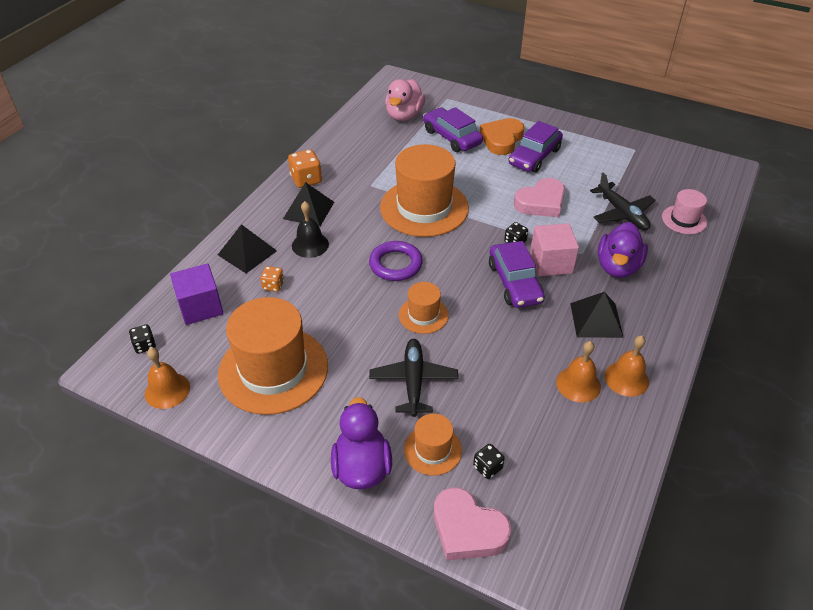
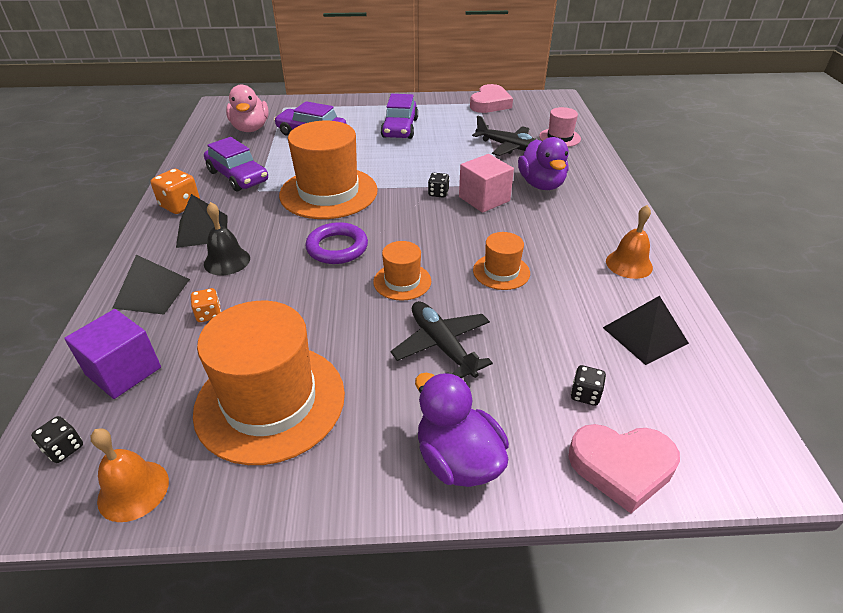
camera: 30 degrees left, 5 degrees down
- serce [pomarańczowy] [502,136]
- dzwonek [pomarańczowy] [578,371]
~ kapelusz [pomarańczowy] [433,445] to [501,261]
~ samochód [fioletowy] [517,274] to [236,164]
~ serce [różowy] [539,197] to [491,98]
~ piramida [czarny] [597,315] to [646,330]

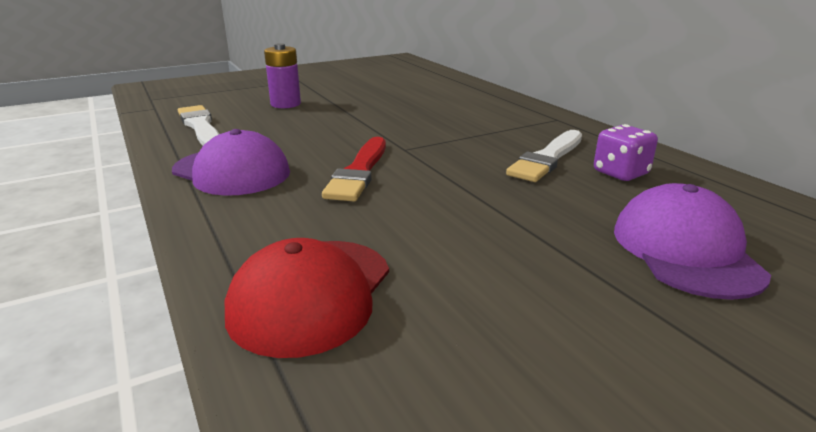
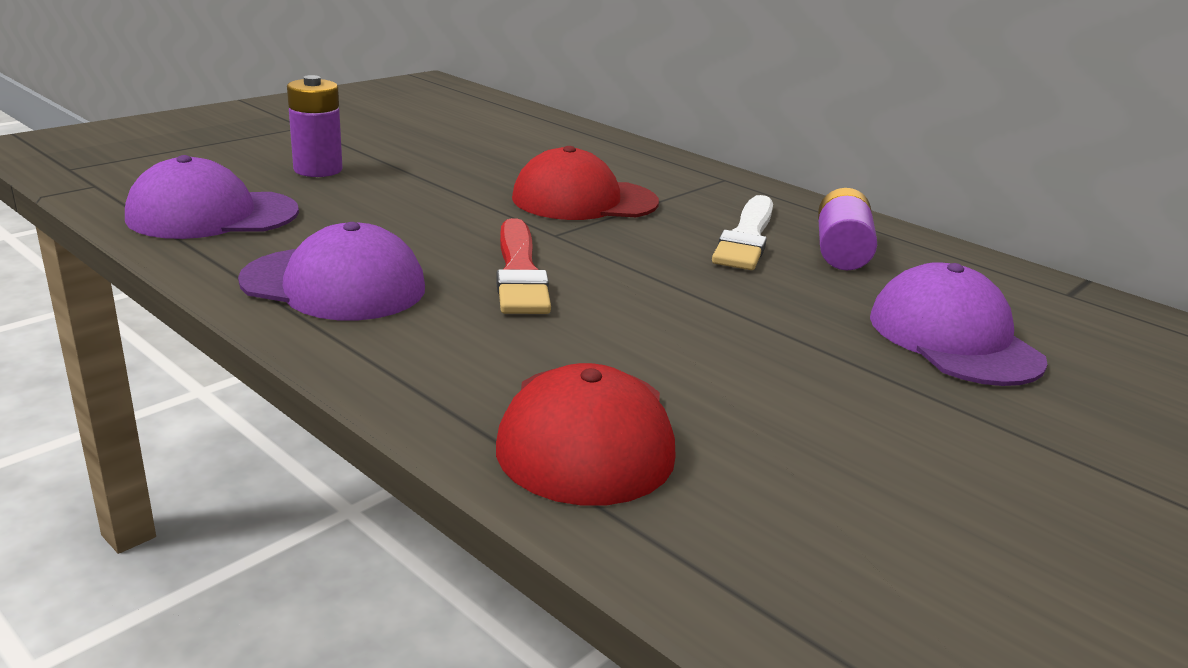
camera: 20 degrees left, 0 degrees up
+ czapka [czerwony] [585,183]
~ pędzel [biały] [198,125] to czapka [fioletowy] [212,197]
~ kostka do gry [fioletowy] [626,152] to bateria [fioletowy] [847,229]

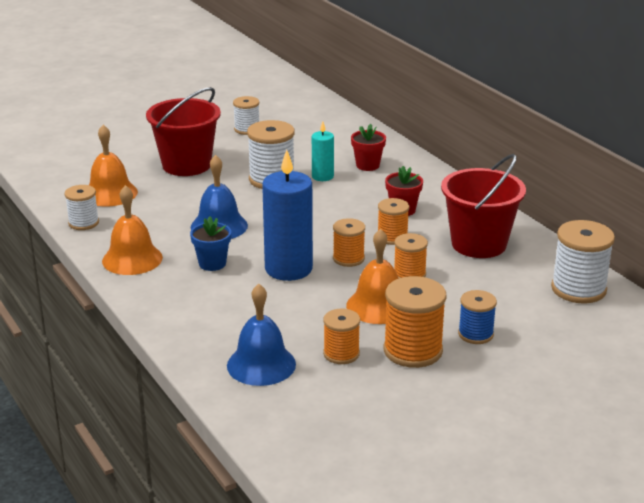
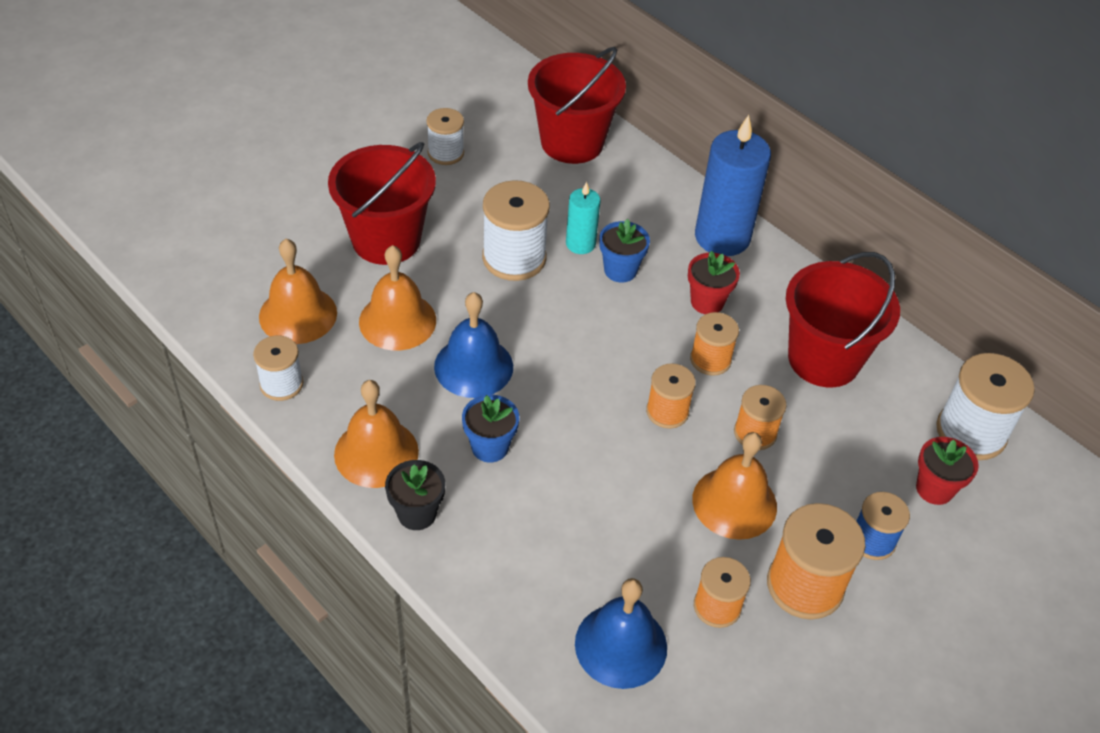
camera: 15 degrees left, 20 degrees up
+ dzwonek [pomarańczowy] [397,298]
+ doniczka [czarny] [415,495]
+ wiadro [czerwony] [577,105]
+ doniczka [niebieski] [624,251]
~ świeca [niebieski] [287,215] to [733,185]
~ doniczka [czerwony] [368,147] to [947,471]

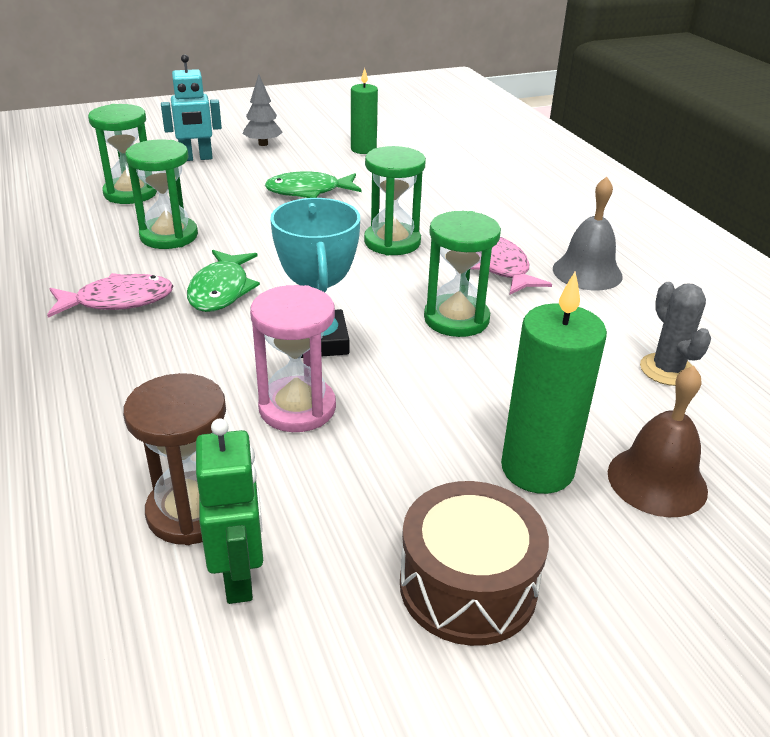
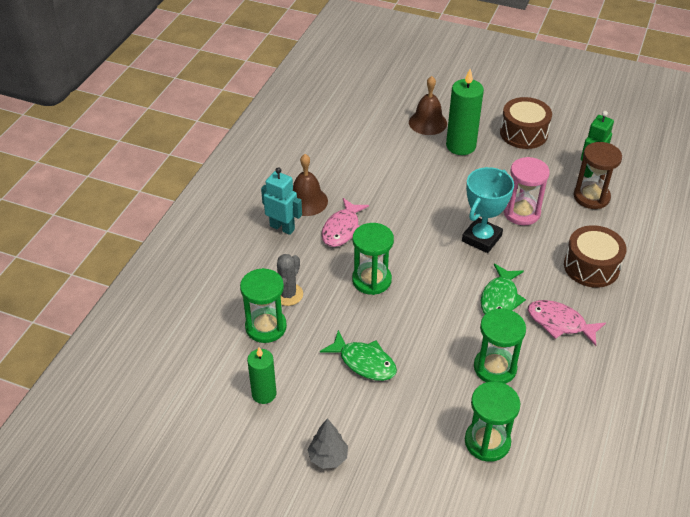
camera: 135 degrees left, 10 degrees up
+ bęben [brązowy] [595,256]
~ robot [turkusowy] [191,107] to [281,201]
~ klepsydra [zielony] [462,274] to [263,305]
~ kaktus [szary] [675,334] to [290,280]
~ dzwonek [szary] [588,233] to dzwonek [brązowy] [310,185]
~ ryba [zielony] [223,281] = [503,289] 150 degrees clockwise

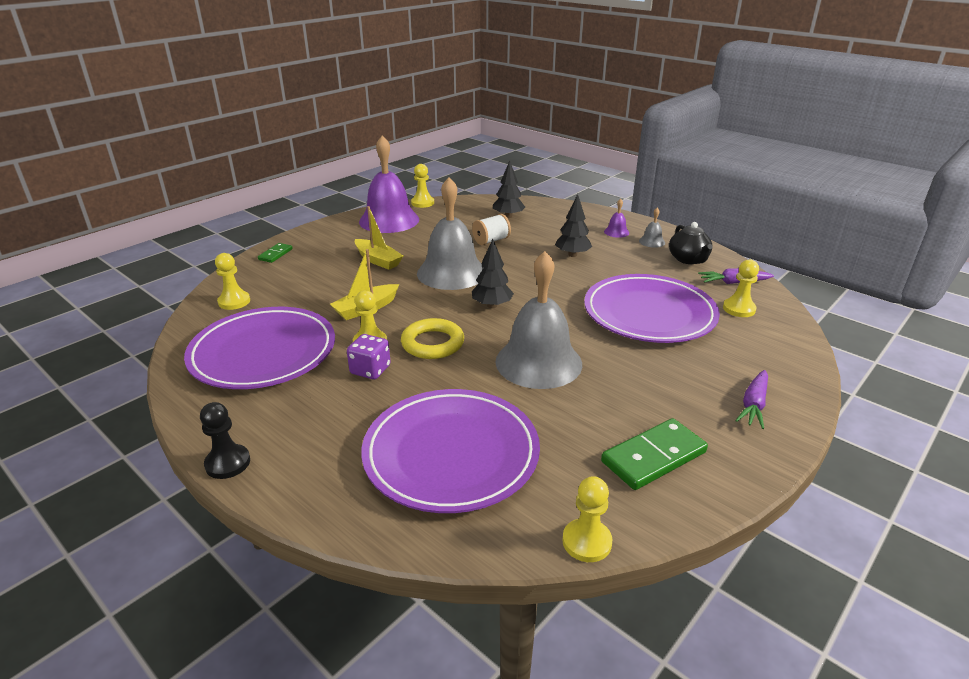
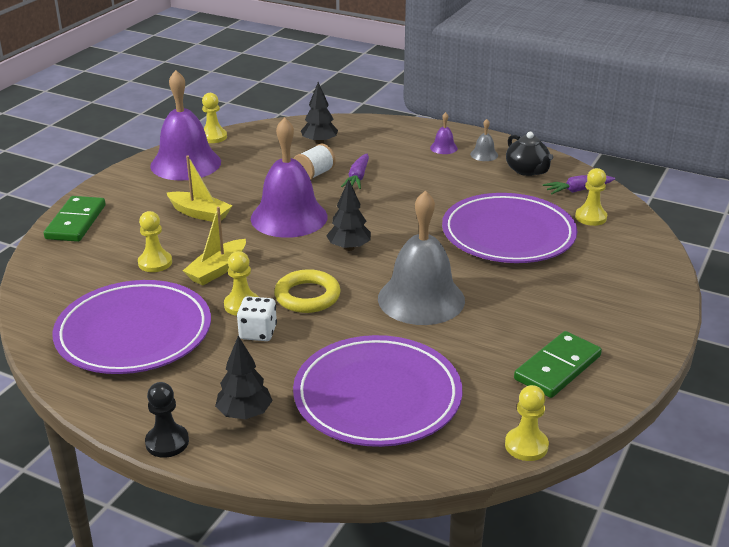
camera: 15 degrees left, 0 degrees up
~ pionek [żółty] [232,281] to [155,241]
~ drzewko [czarny] [573,225] to [244,377]
~ marchewka [fioletowy] [751,399] to [355,171]
~ kostka do gry [fioletowy] [369,356] to kostka do gry [biały] [257,318]
~ dzwonek [szary] [450,233] to dzwonek [fioletowy] [289,177]
~ kostka domina [zielony] [275,253] = [75,219] x1.85

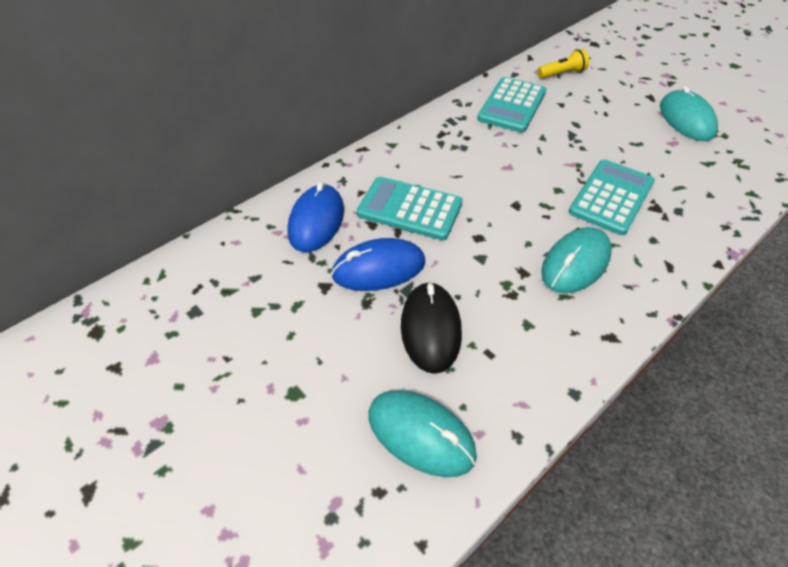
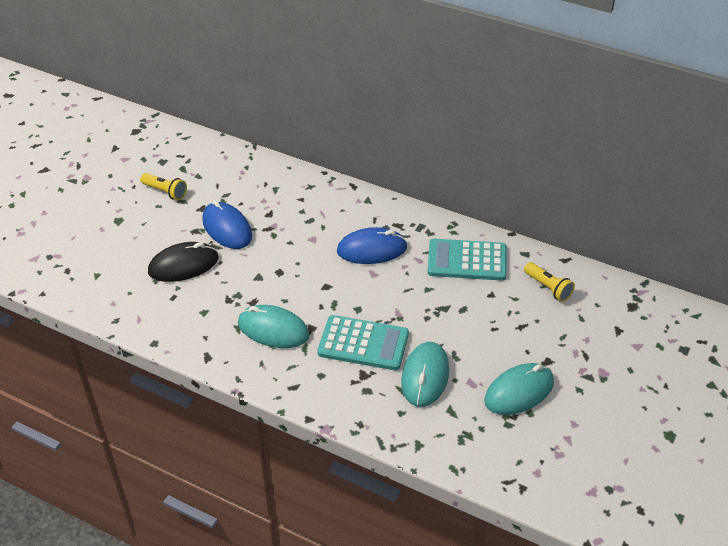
camera: 70 degrees right, 5 degrees down
- kalkulator [turkusowy] [410,208]
+ latarka [żółty] [163,186]
~ myszka [niebieski] [315,217] to [372,245]
~ myszka [turkusowy] [423,433] to [425,374]

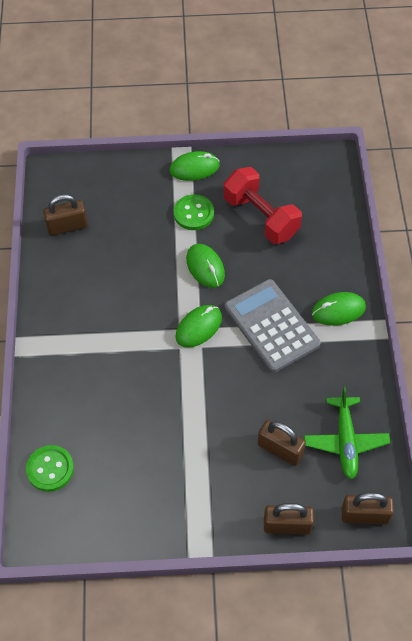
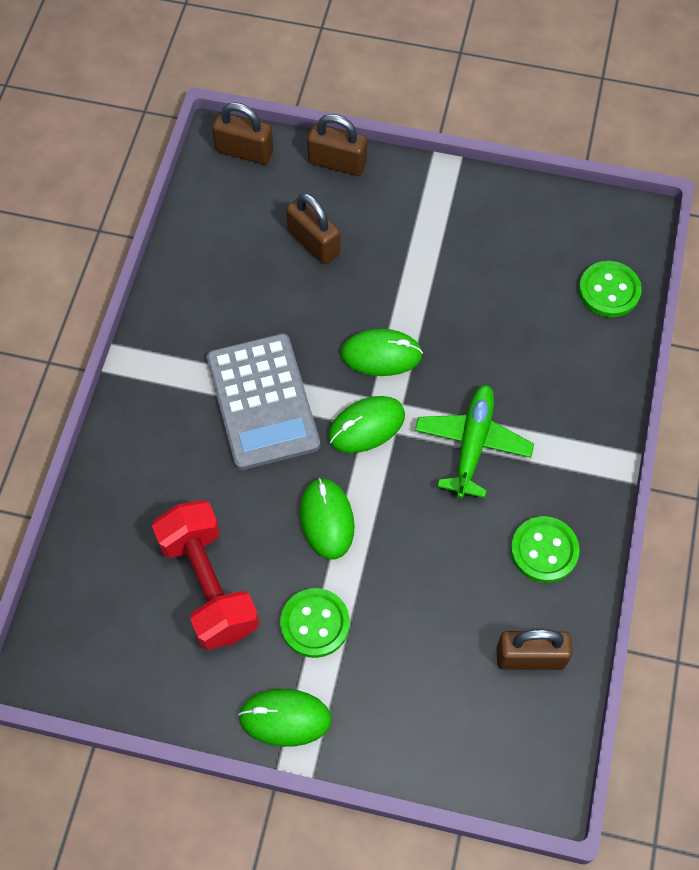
camera: 165 degrees left, 5 degrees up
+ guzik [zielony] [545,549]
~ samolot [zielony] [347,433] to [474,441]
~ myszka [zielony] [339,309] to [382,352]

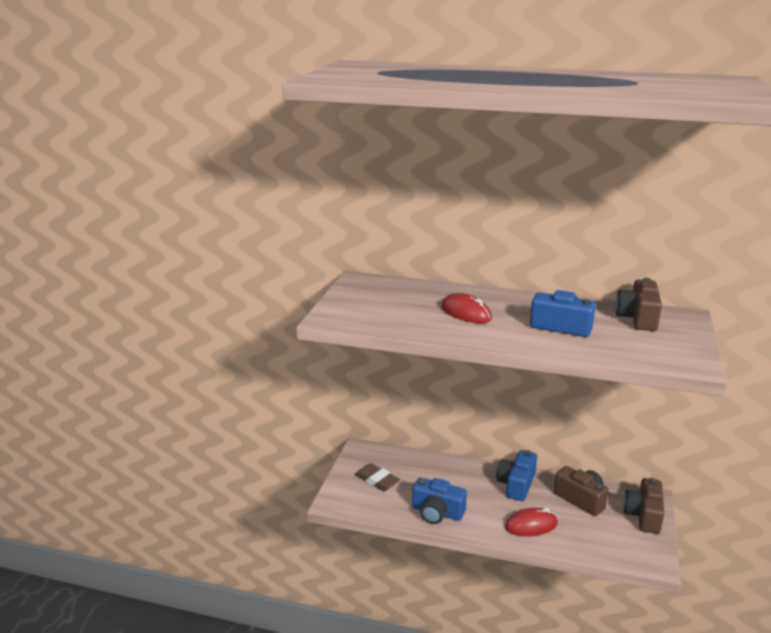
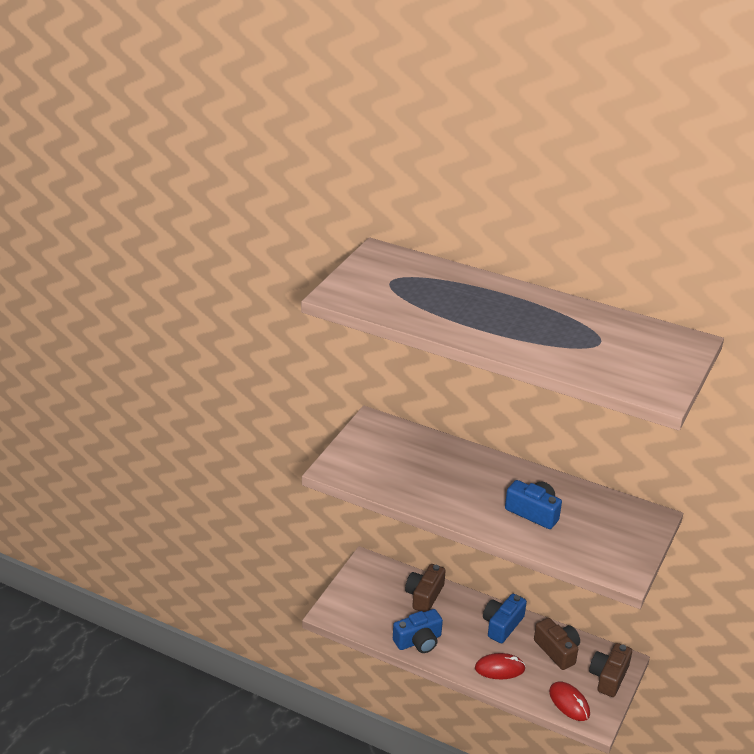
camera: 10 degrees right, 10 degrees up
- gumka do mazania [brązowy] [377,477]
~ myszka [czerwony] [466,308] to [569,701]
~ aparat fotograficzny [brązowy] [638,304] to [425,588]
~ aparat fotograficzny [niebieski] [439,501] = [418,631] 60 degrees counterclockwise

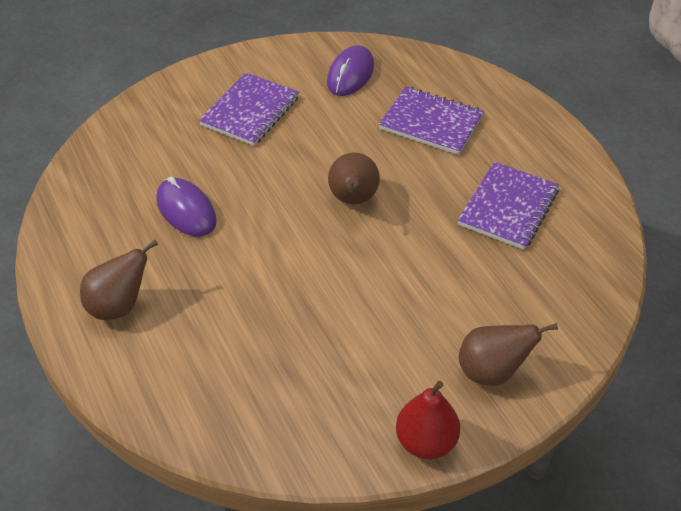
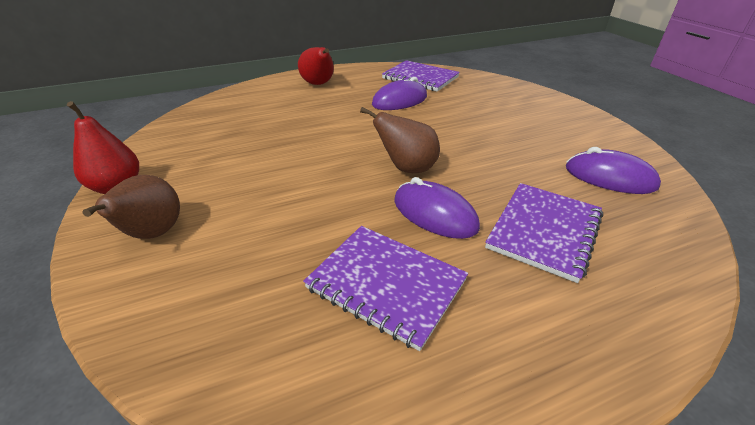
camera: 95 degrees right, 10 degrees down
+ myszka [fioletowy] [437,208]
~ zeszyt [fioletowy] [249,109] to [421,76]
~ gruszka [brązowy] [119,280] to gruszka [czerwony] [316,66]

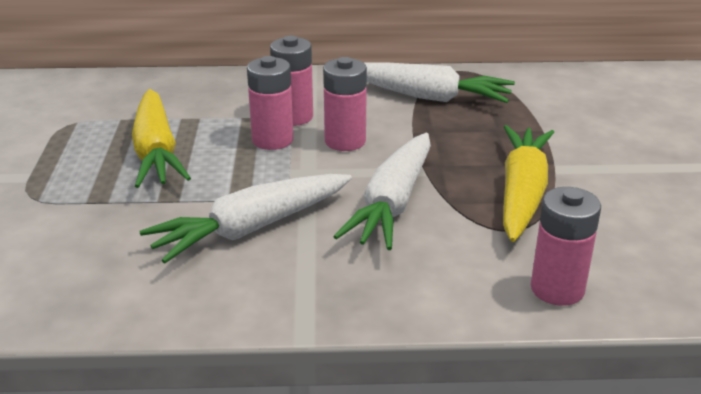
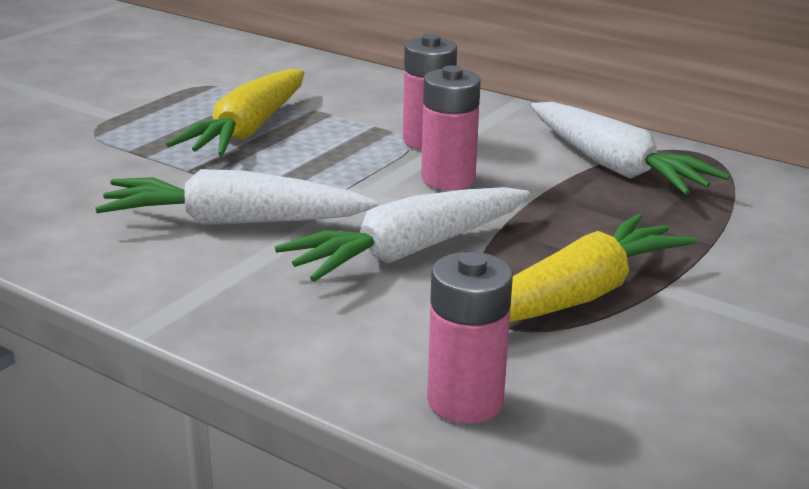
camera: 35 degrees right, 5 degrees down
- bateria [różowy] [270,103]

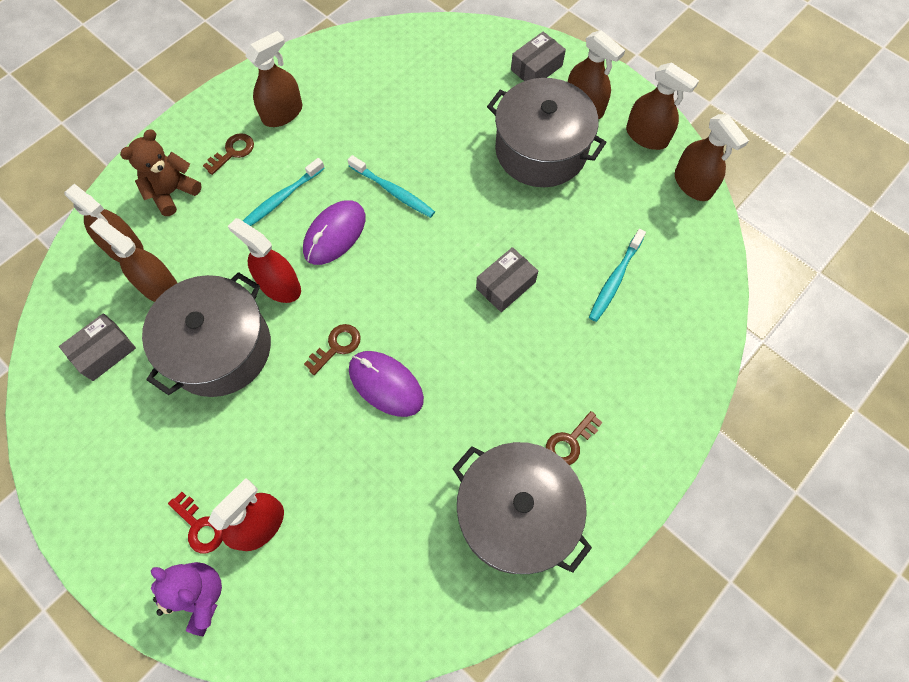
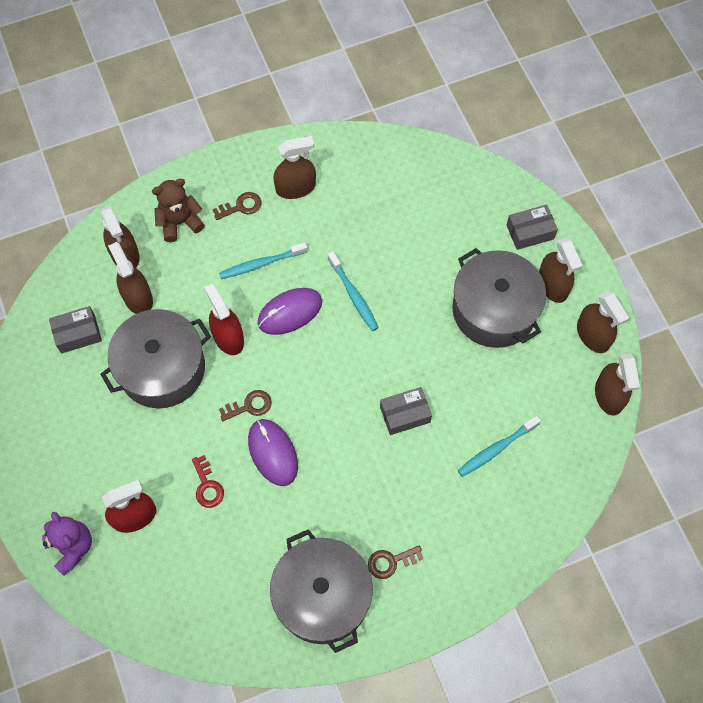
camera: 25 degrees right, 0 degrees up
~ klucz [czerwony] [195,522] to [208,481]

